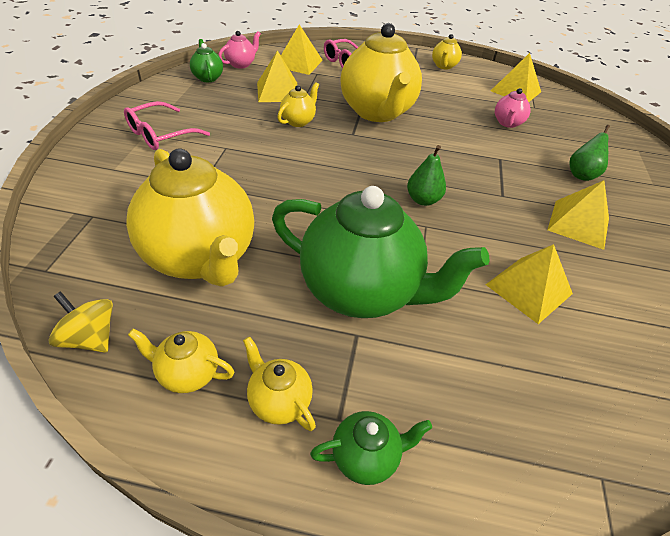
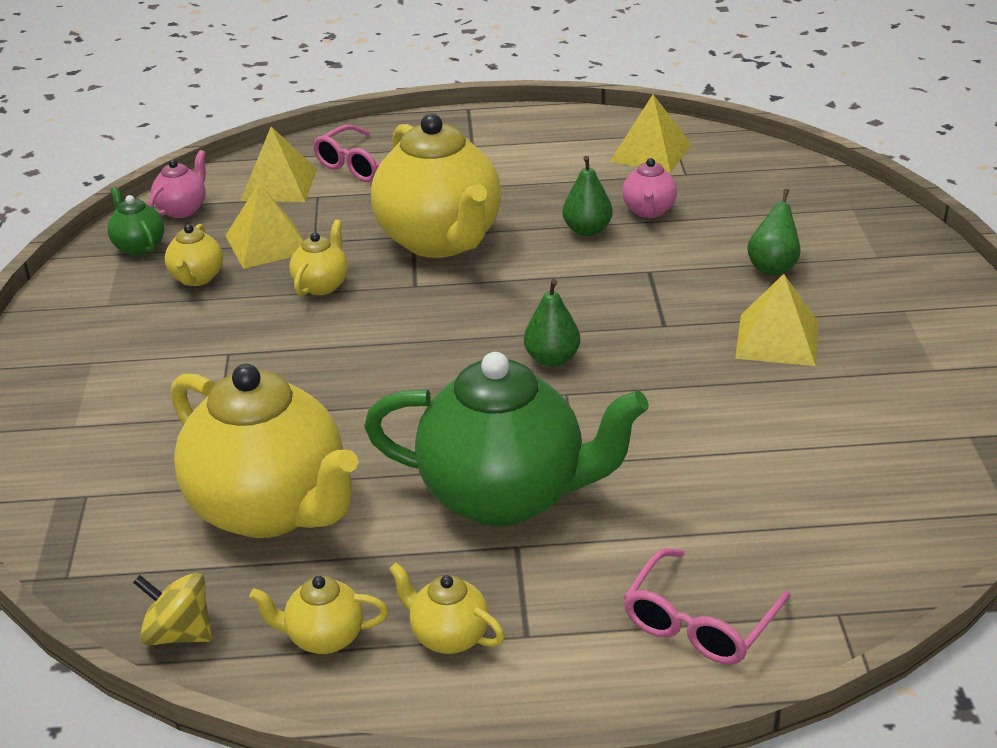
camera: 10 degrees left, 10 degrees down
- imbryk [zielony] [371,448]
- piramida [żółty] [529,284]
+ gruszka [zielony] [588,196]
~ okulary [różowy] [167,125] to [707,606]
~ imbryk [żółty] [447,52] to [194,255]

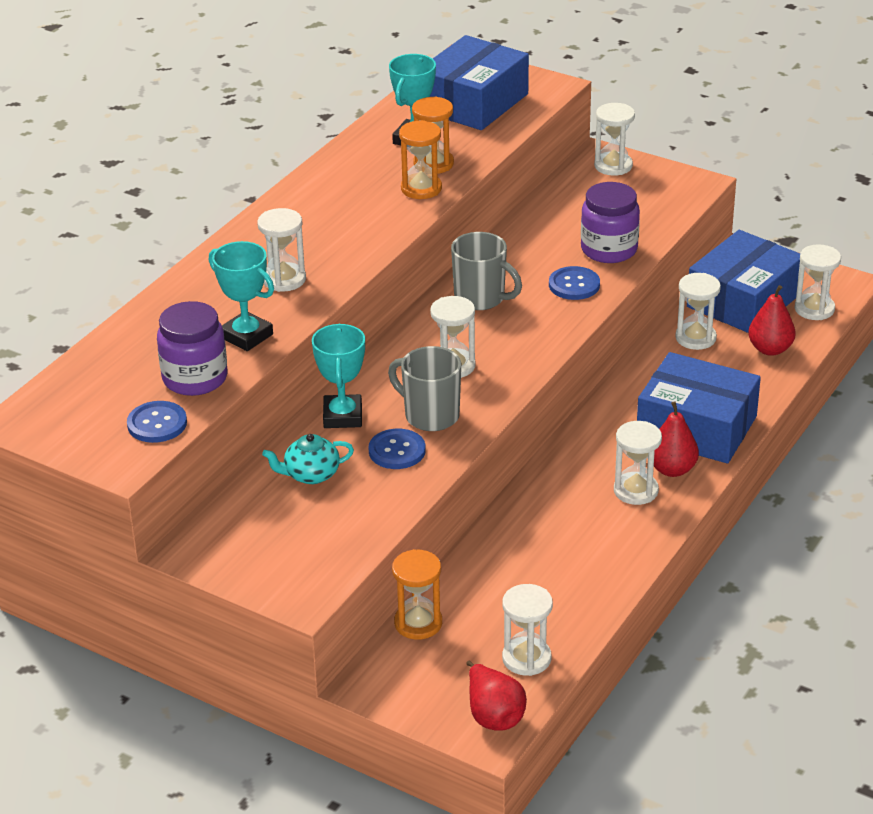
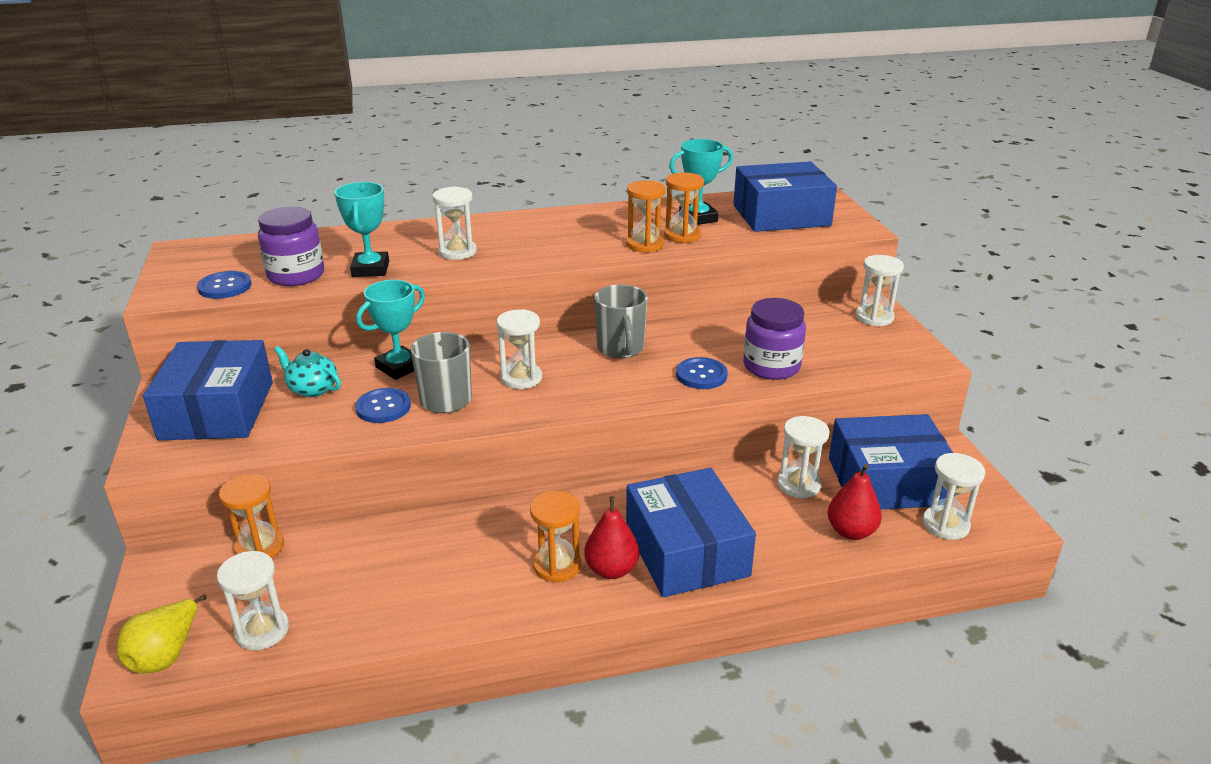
camera: 45 degrees right, 5 degrees down
+ pudełko [niebieski] [208,390]
~ gruszka [czerwony] [496,696] to gruszka [żółty] [162,634]
~ klepsydra [biały] [638,463] to klepsydra [pomarańczowy] [555,536]

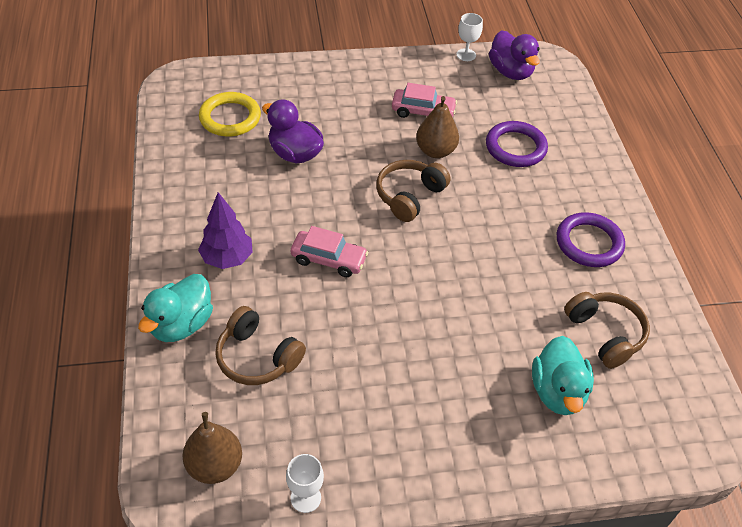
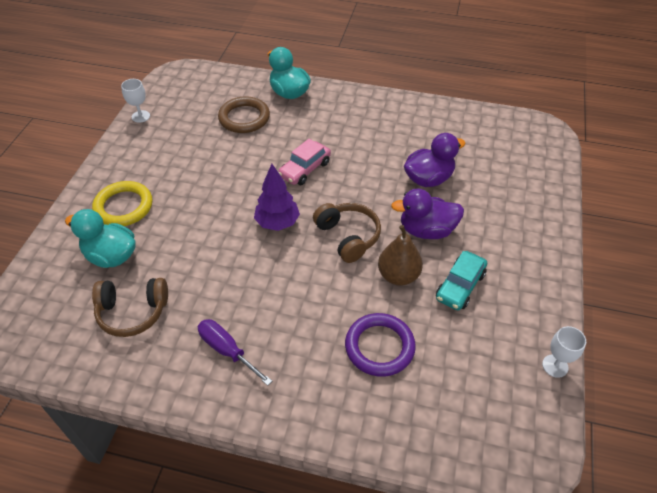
camera: 115 degrees right, 0 degrees up
- gruszka [brązowy] [212,448]
~ drzewko [fioletowy] [225,230] to [277,197]
~ pierścień [żółty] [230,114] to [122,203]
~ kaczka [fioletowy] [514,55] to [427,214]
~ słuchawki [brązowy] [260,345] to pierścień [brązowy] [244,114]
~ pierścień [fioletowy] [591,239] to śrubokręt [fioletowy] [235,352]
~ samochód [różowy] [424,100] to samochód [turkusowy] [461,280]

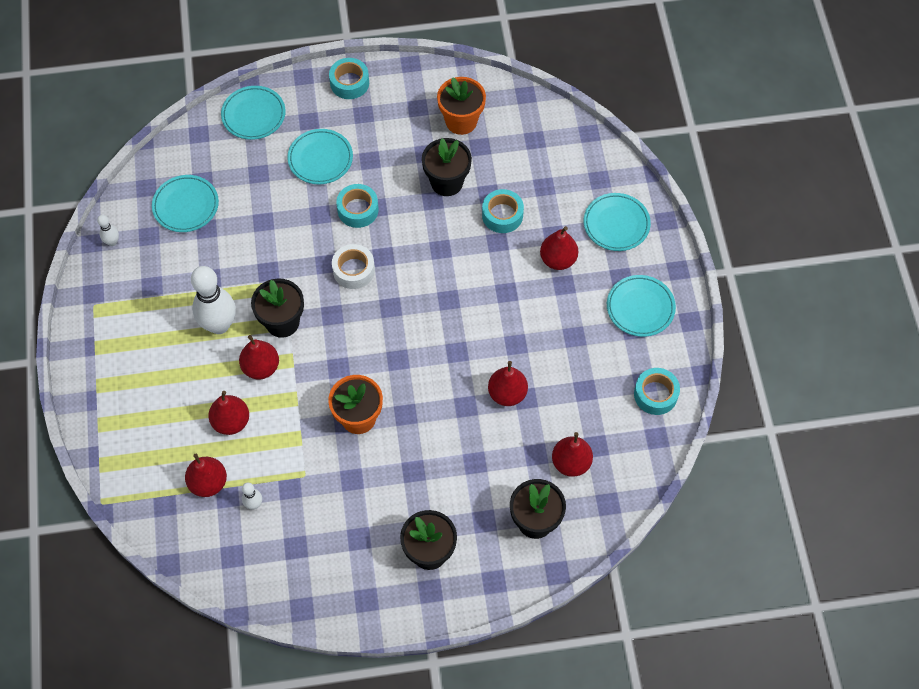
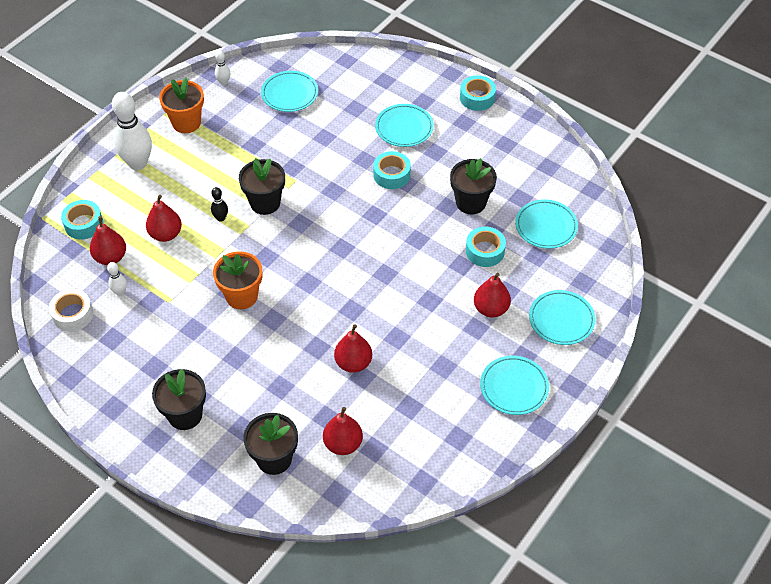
camera: 45 degrees right, 10 degrees down
~ kręgiel [biały] [213,300] to [132,131]
~ talerz [turkusowy] [253,113] to [546,224]
~ taśma klejąca [biały] [353,266] to [71,310]
~ doniczka [pomarańczowy] [461,106] to [181,105]
~ taśma klejąca [turkusowy] [657,391] to [82,219]
~ gruszka [czerwony] [259,357] to kręgiel [czarny] [219,204]

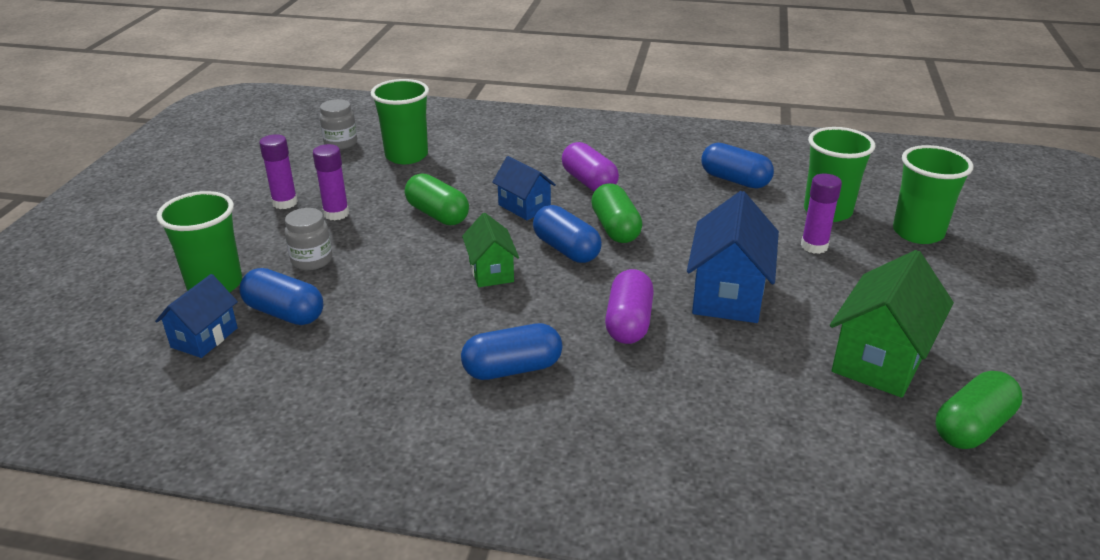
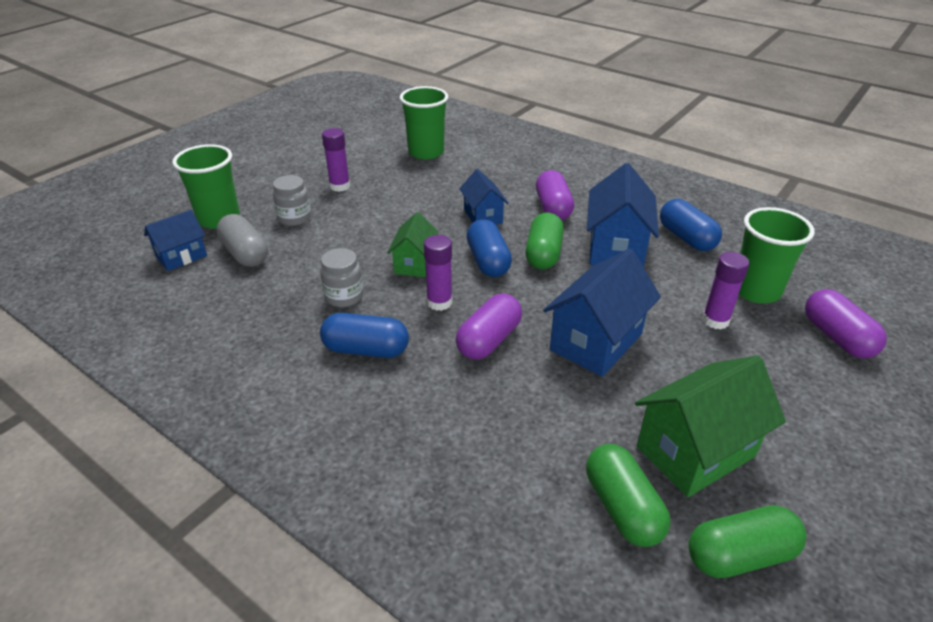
camera: 25 degrees right, 5 degrees up
+ domek [niebieski] [623,215]
~ klej w sztyfcie [fioletowy] [278,171] to [438,273]
~ słoik [szary] [338,124] to [341,277]
~ kapsułka [zielony] [437,199] to [628,495]
~ szklanka [zielony] [933,194] to kapsułka [fioletowy] [846,324]
~ kapsułka [niebieski] [281,296] to kapsułka [szary] [242,240]

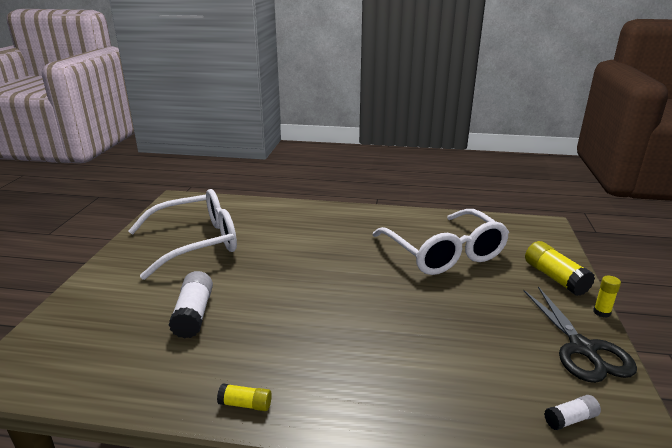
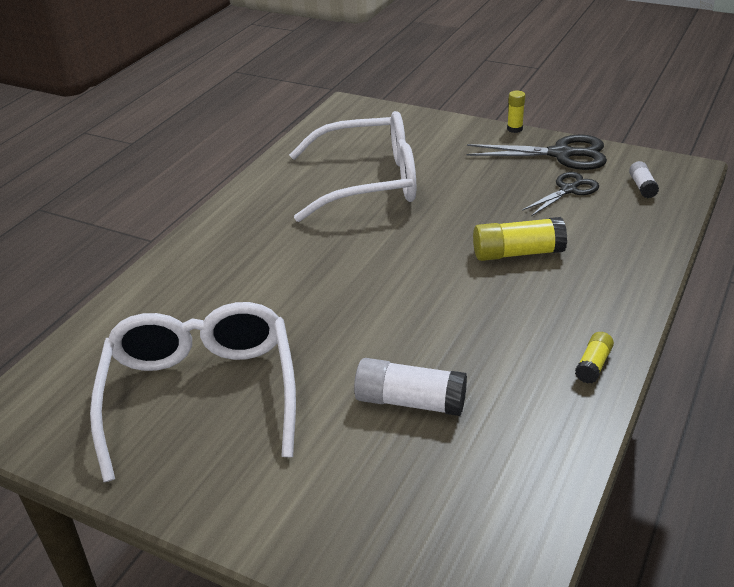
camera: 70 degrees left, 10 degrees up
+ nożyczki [czarny] [560,194]
~ klej w sztyfcie [żółty] [560,268] to [520,239]

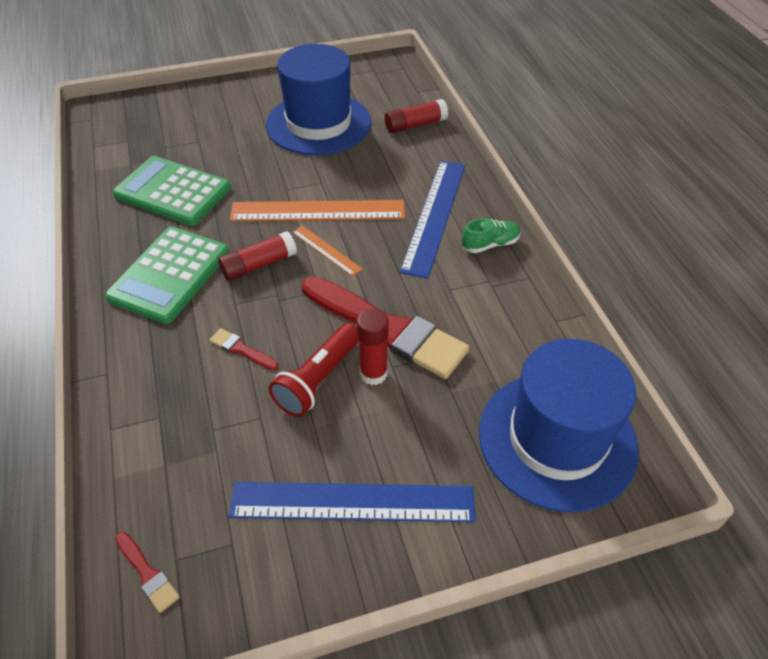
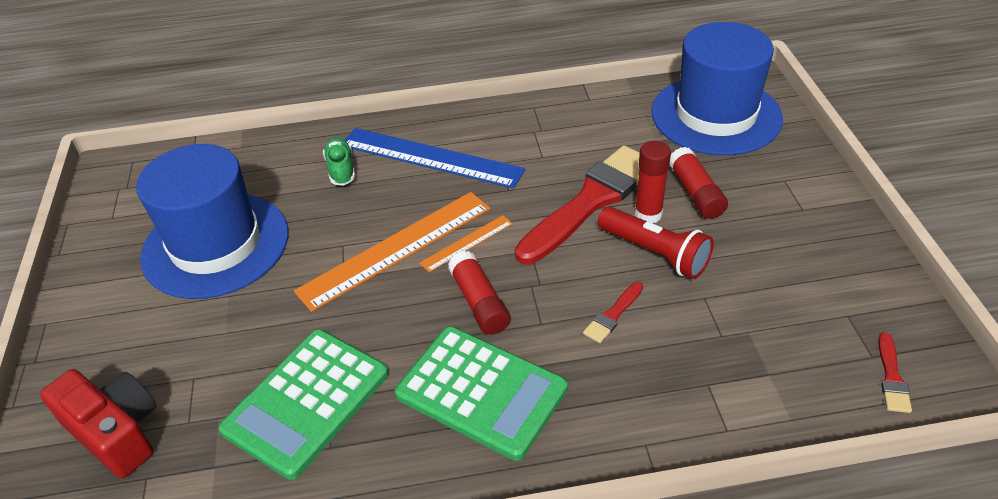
camera: 80 degrees left, 5 degrees down
- linijka [niebieski] [352,502]
+ aparat fotograficzny [czerwony] [98,423]
~ klej w sztyfcie [czerwony] [416,116] to [698,183]
~ but [zielony] [491,235] to [339,161]
~ pędzel [czerwony] [147,572] = [895,372] 135 degrees clockwise
~ linijka [pomarańczowy] [317,210] = [392,252] 45 degrees clockwise

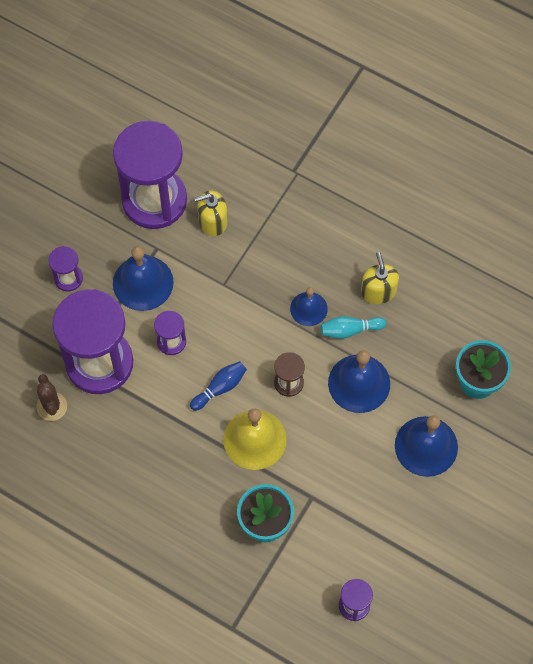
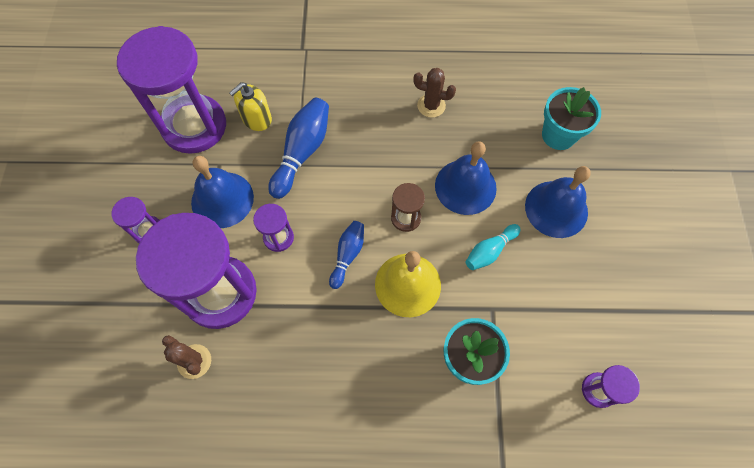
camera: 30 degrees left, 0 degrees up
- dzwonek [niebieski] [309,306]
+ kręgiel [niebieski] [298,148]
~ kręgiel [turkusowy] [353,327] to [493,247]
~ dozownik mydła [żółty] [380,278] to kaktus [brązowy] [434,93]

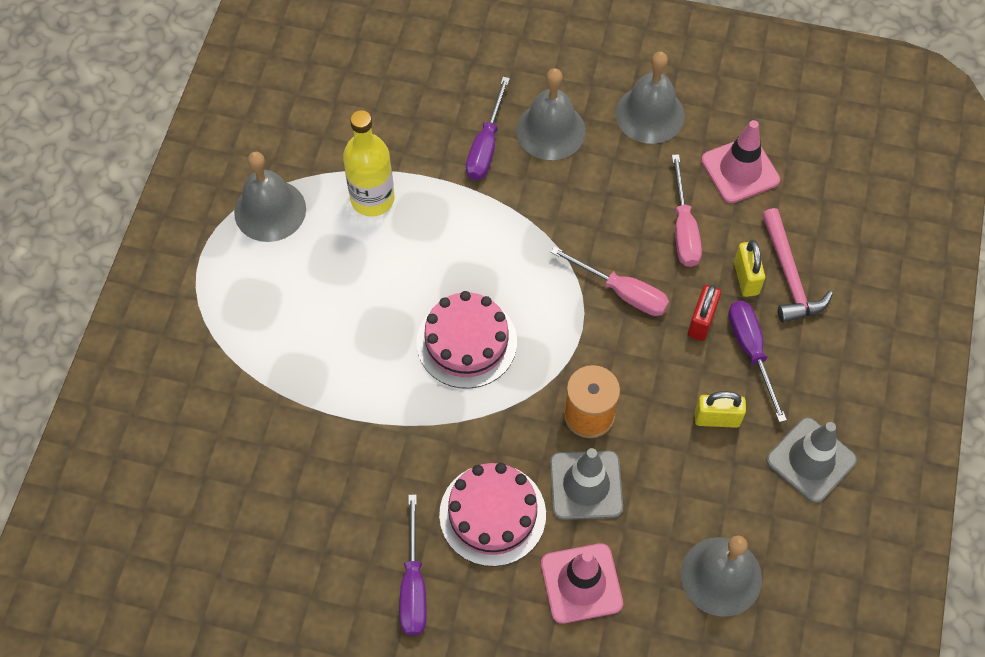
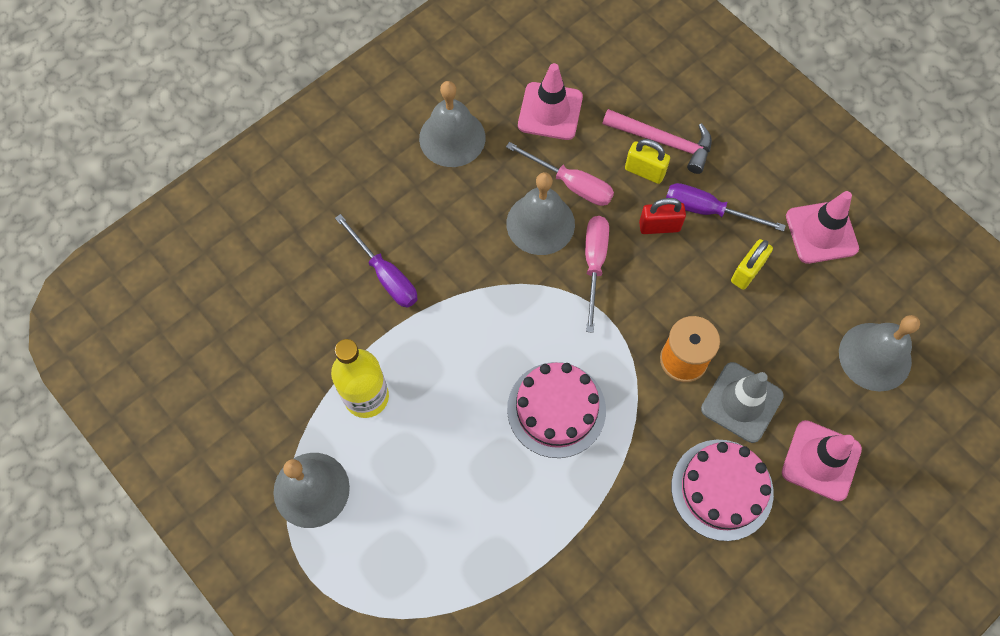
camera: 55 degrees left, 5 degrees up
- śrubokręt [fioletowy] [413,565]
~ dzwonek [szary] [551,114] to [540,213]
~ pachołek [szary] [811,460] to pachołek [różowy] [822,227]
~ śrubokręt [różowy] [610,281] = [597,274] 60 degrees counterclockwise
~ kłódka [czerwony] [704,313] = [662,216] 60 degrees counterclockwise

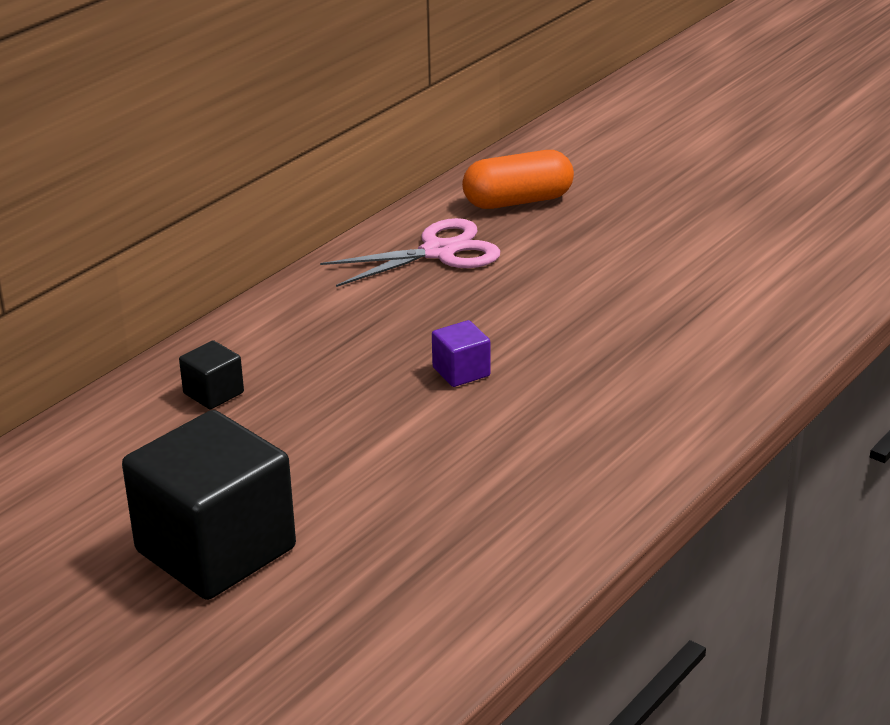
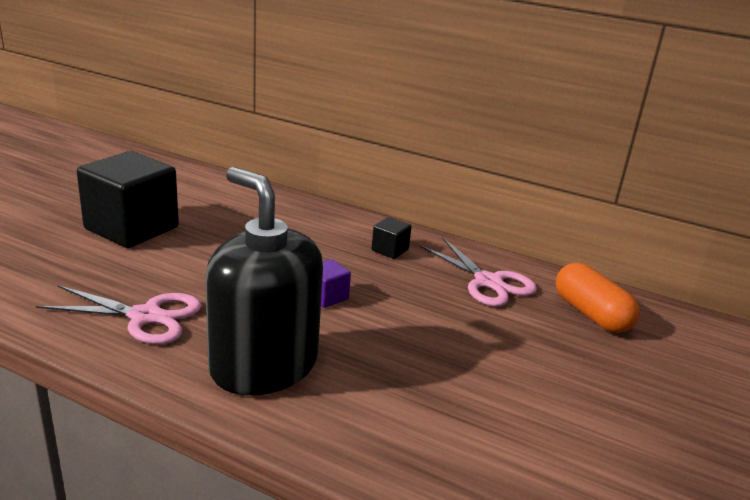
camera: 75 degrees right, 5 degrees down
+ nożyczki [różowy] [119,314]
+ dozownik mydła [czarny] [264,281]
~ sześcian [czarny] [211,374] to [391,238]

